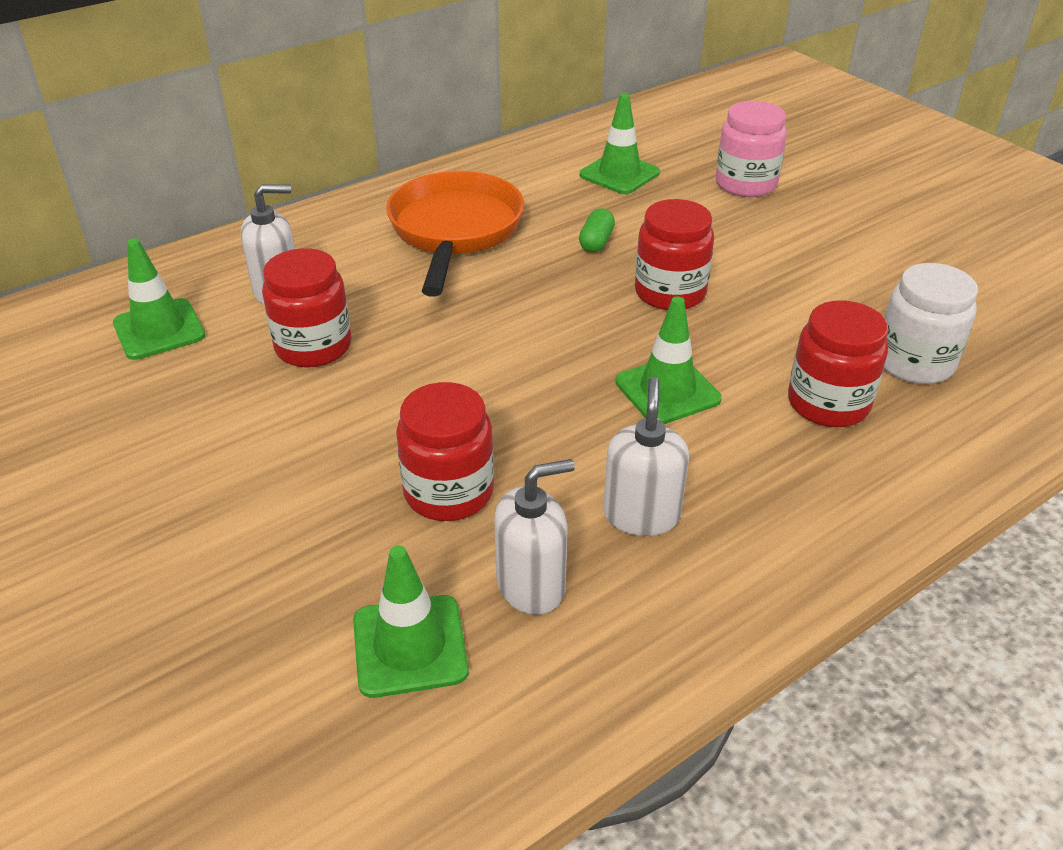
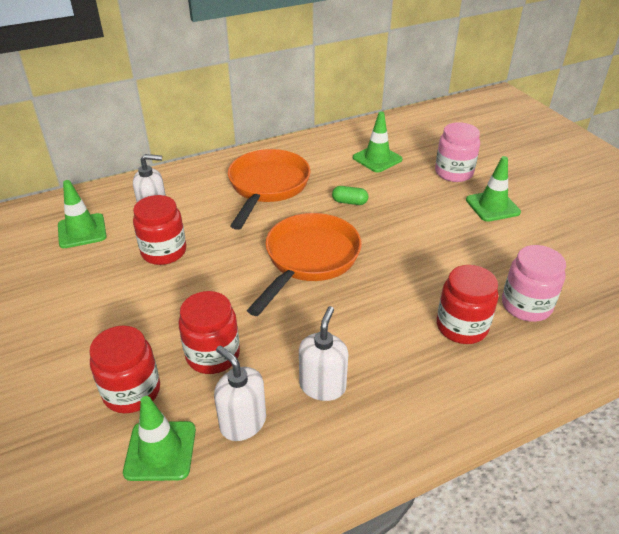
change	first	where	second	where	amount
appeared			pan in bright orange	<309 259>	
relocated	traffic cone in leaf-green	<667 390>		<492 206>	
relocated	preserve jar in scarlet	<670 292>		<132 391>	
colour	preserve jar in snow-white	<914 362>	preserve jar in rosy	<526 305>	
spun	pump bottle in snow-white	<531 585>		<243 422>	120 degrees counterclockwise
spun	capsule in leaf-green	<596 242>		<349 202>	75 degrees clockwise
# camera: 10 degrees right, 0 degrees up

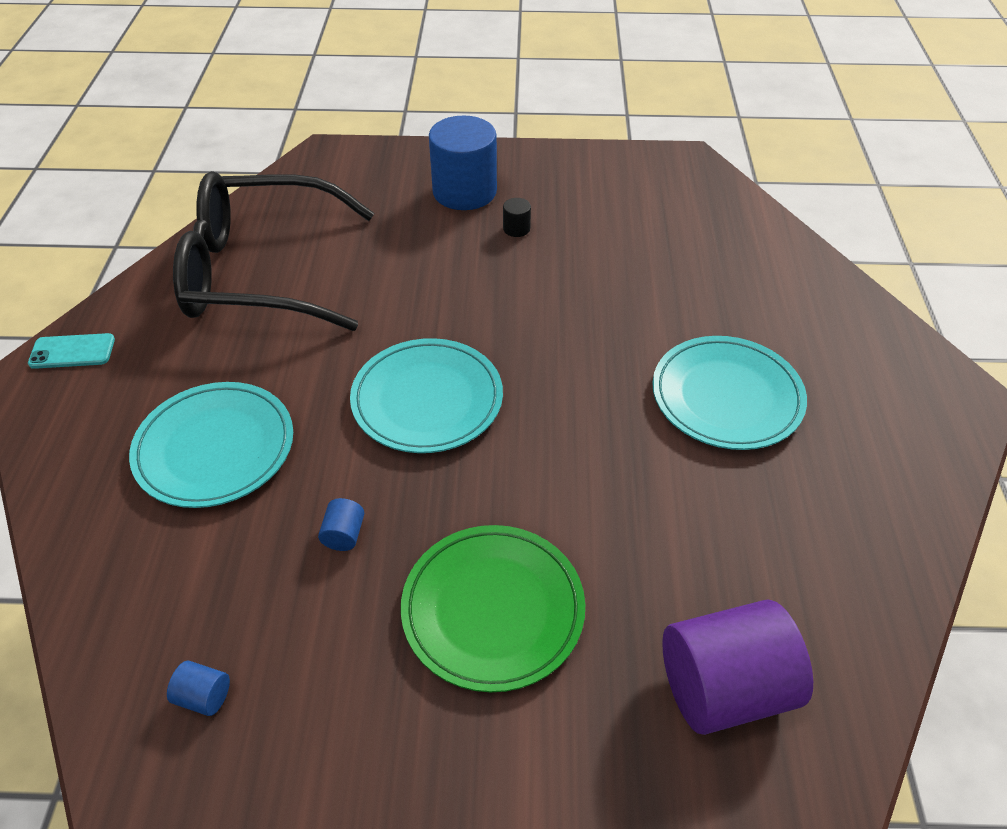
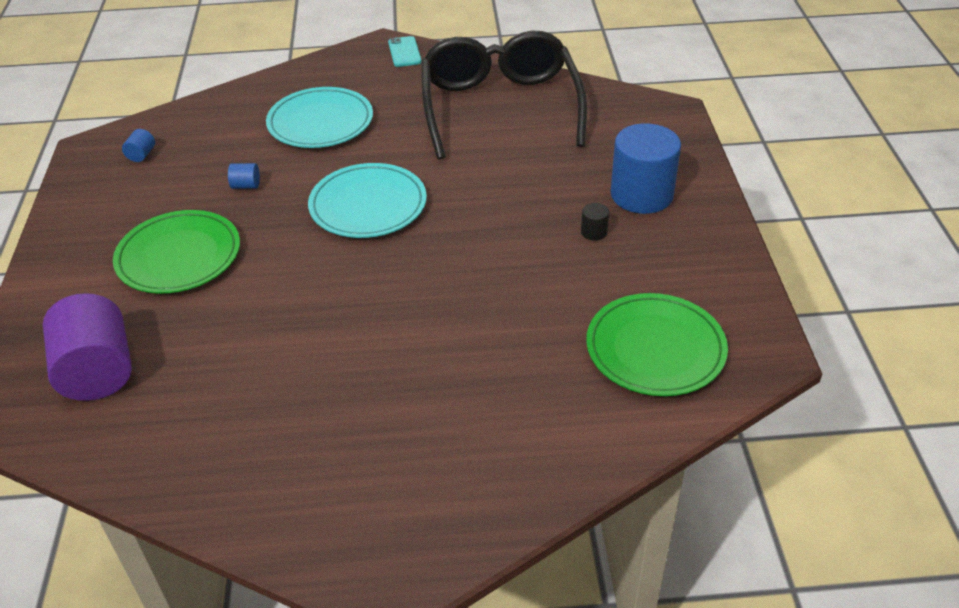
change	first	where	second	where	amount
missing	plate in teal	<726 397>			
appeared			plate in leaf-green	<655 349>	
# camera: 85 degrees right, 5 degrees down

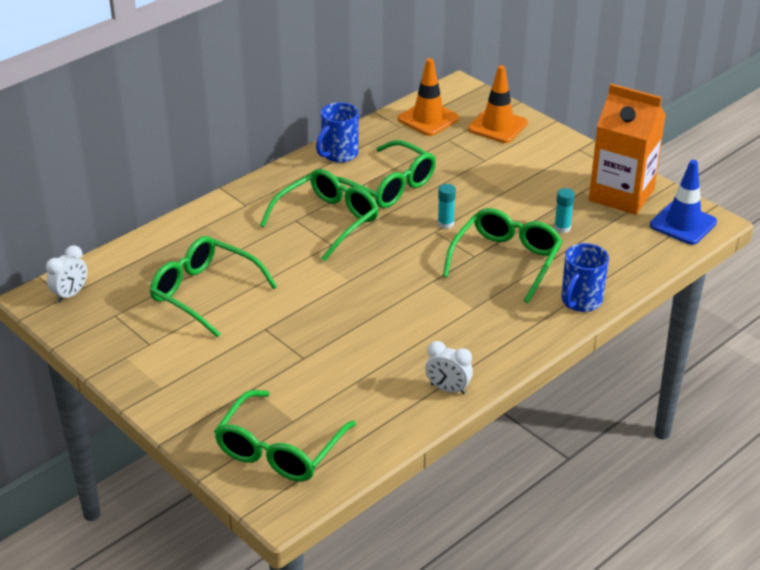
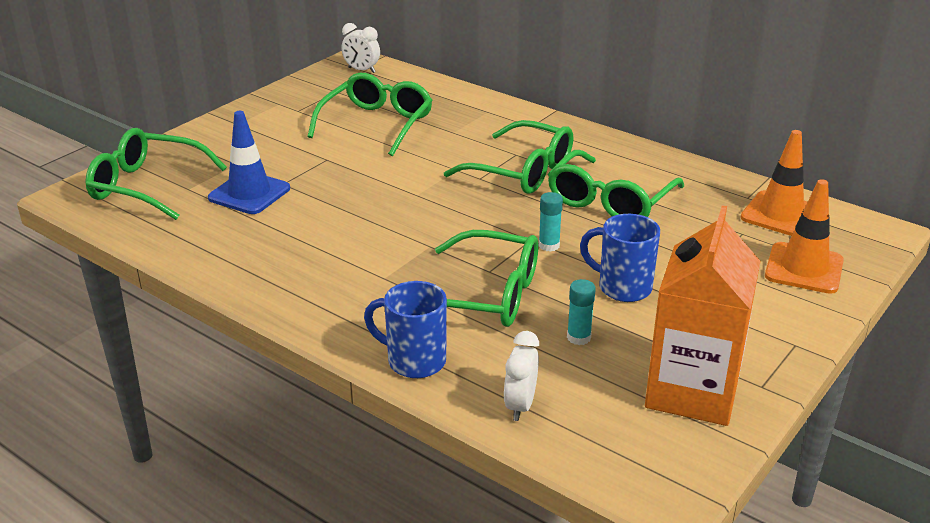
change	first	where	second	where	amount
relocated	tea mug in cobalt	<339 154>		<622 287>	
relocated	alarm clock in snow-white	<448 389>		<520 405>	
relocated	traffic cone in cobalt	<683 224>		<249 193>	
# camera: 80 degrees right, 5 degrees down

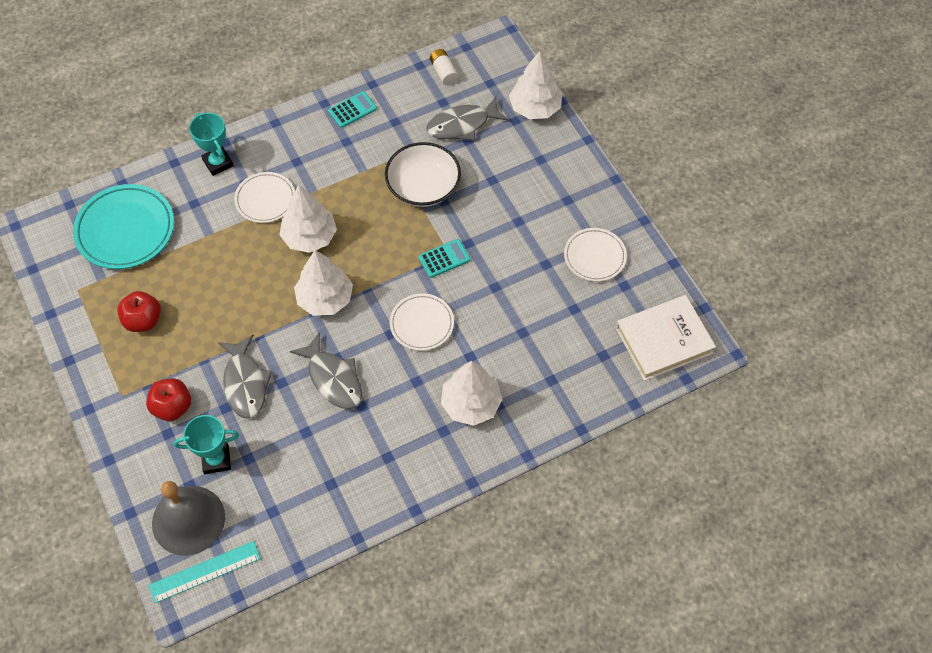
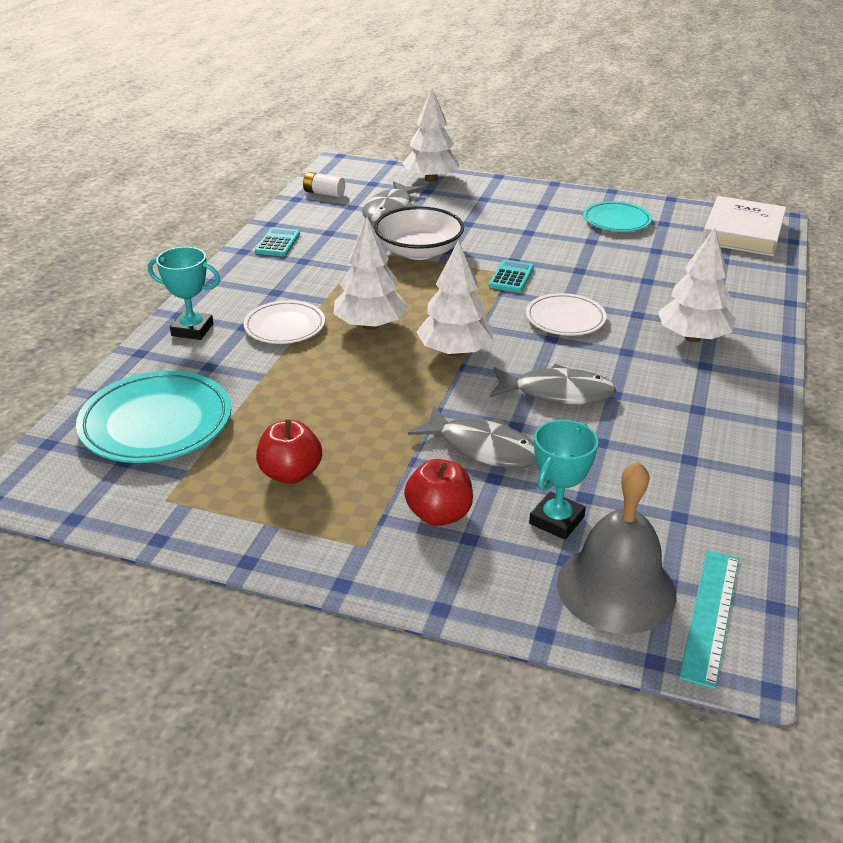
change	first	where	second	where	amount
colour	plate in snow-white	<594 257>	plate in teal	<616 221>	
# camera: 45 degrees left, 25 degrees down

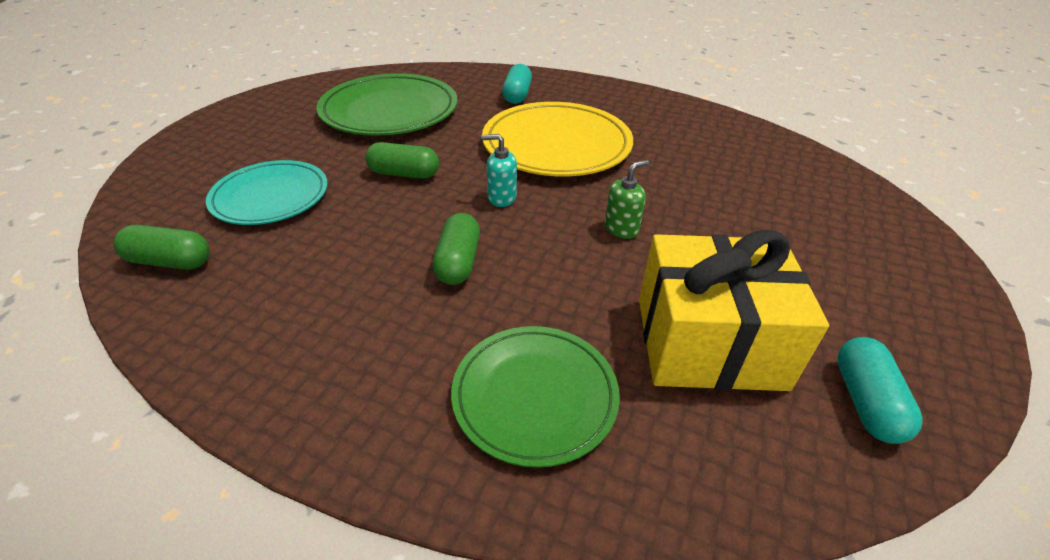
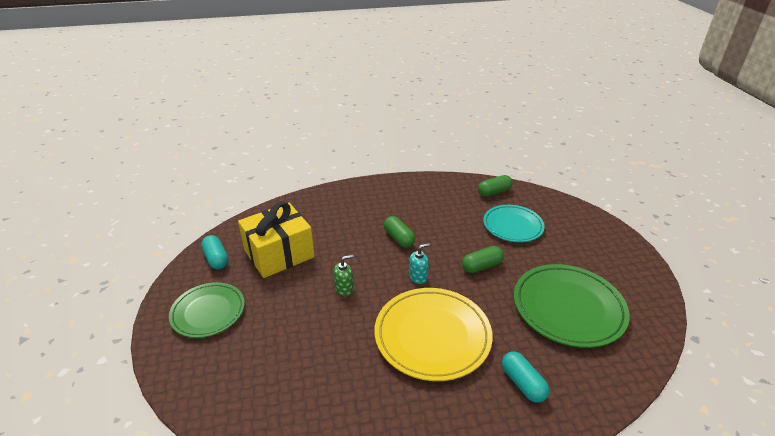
change	first	where	second	where	amount
relocated	plate in leaf-green	<535 396>		<208 312>	
spun	pump bottle in leaf-green	<621 228>		<344 289>	135 degrees counterclockwise
# camera: 145 degrees right, 5 degrees down

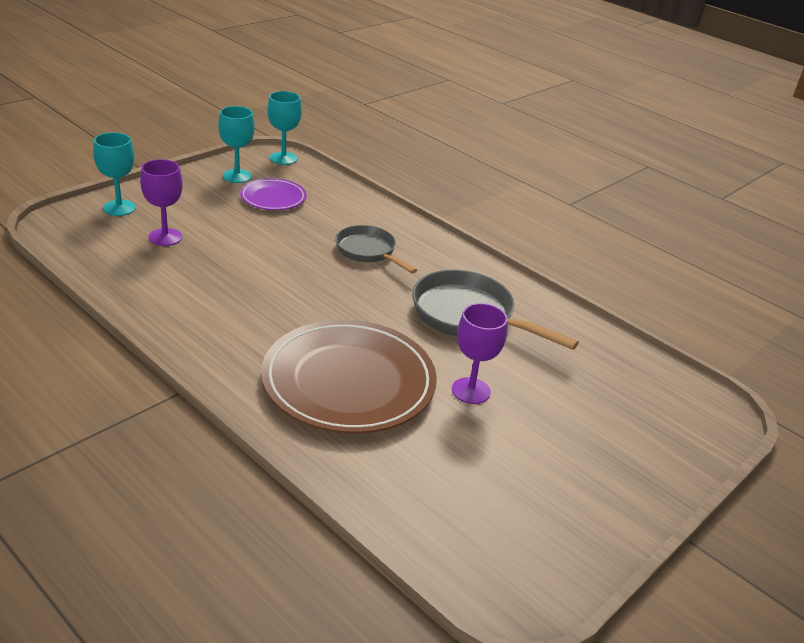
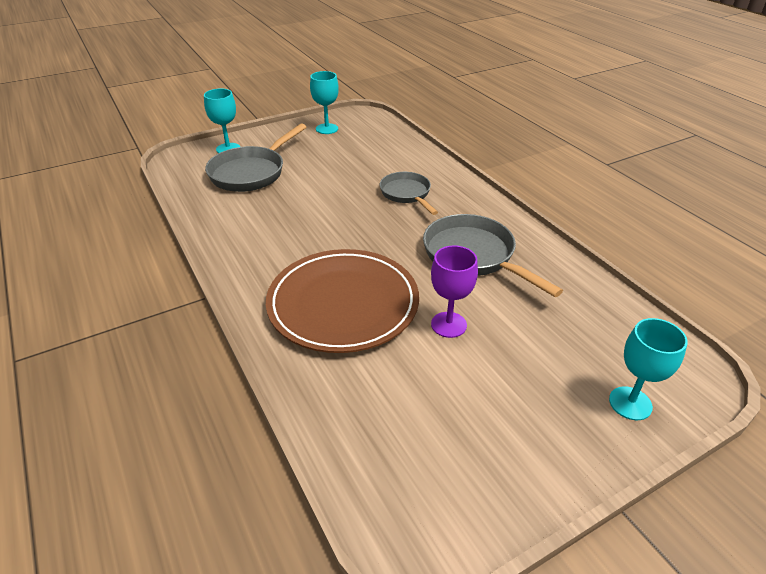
change	first	where	second	where	amount
missing	plate in violet	<273 198>			
relocated	chalice in teal	<283 158>		<630 403>	
exchanged	chalice in violet	<165 237>	pan in grey	<251 173>	
# camera: 20 degrees right, 5 degrees up

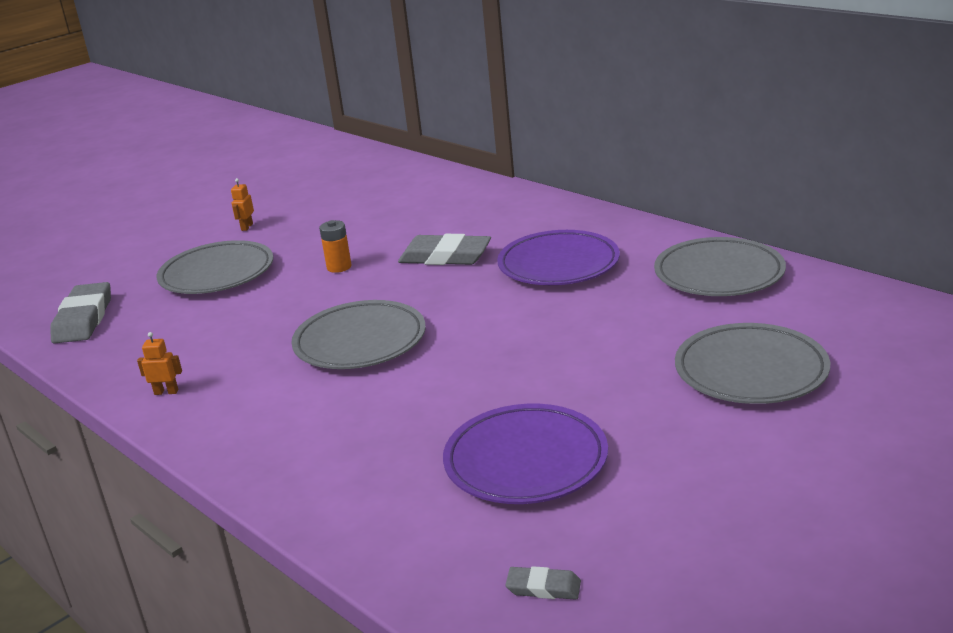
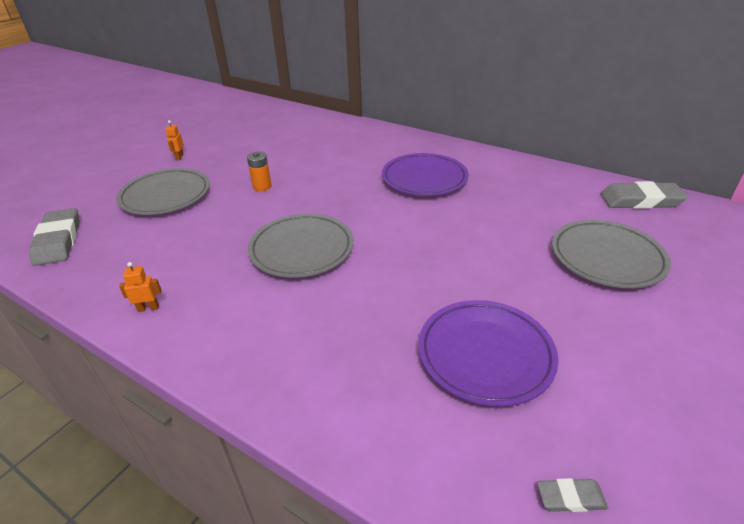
change	first	where	second	where	amount
missing	plate in grey	<719 274>			
relocated	pencil eraser in grey	<445 256>		<640 200>	
# camera: 15 degrees left, 10 degrees up

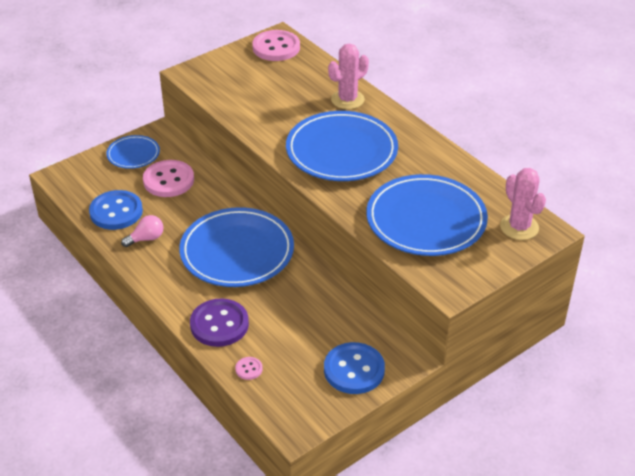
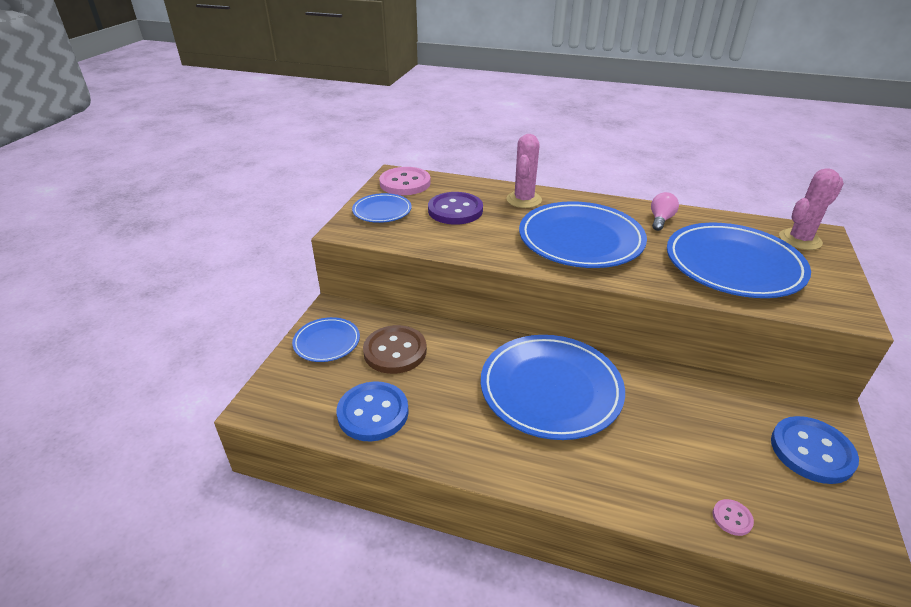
change	first	where	second	where	amount
appeared			plate in cobalt	<382 211>	
relocated	light bulb in rosy	<146 239>		<660 220>	
relocated	shirt button in violet	<219 324>		<455 210>	
colour	shirt button in rosy	<168 180>	shirt button in dark brown	<395 351>	
spun	saguaro cactus in rosy	<519 227>		<800 240>	60 degrees counterclockwise
# camera: 35 degrees left, 5 degrees down

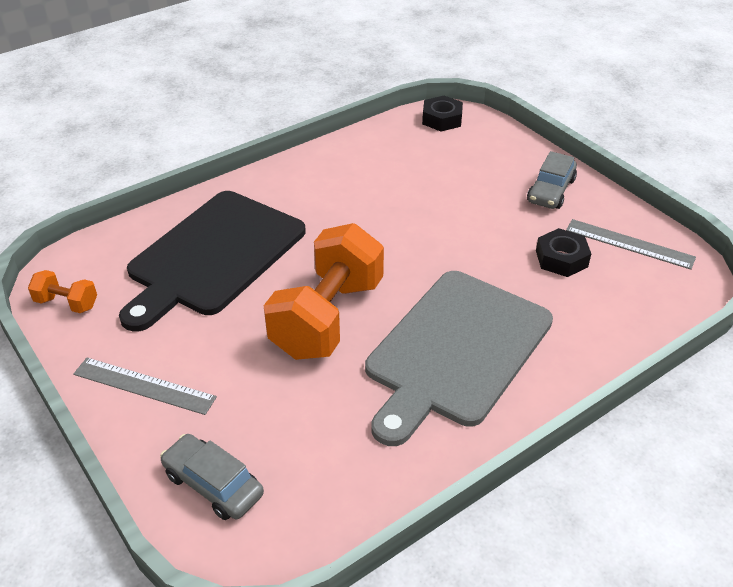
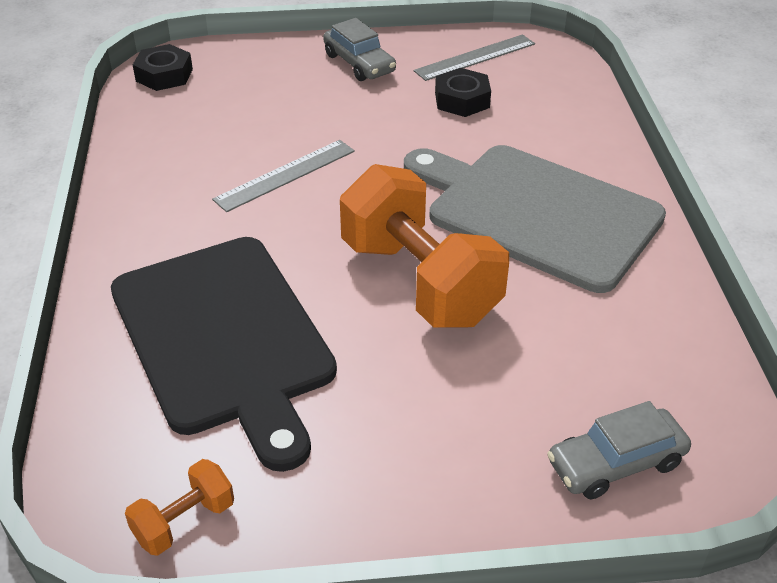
change	first	where	second	where	amount
relocated	straightedge in grey	<144 386>		<285 175>	
spun	bread board in grey	<456 350>		<536 213>	150 degrees clockwise
# camera: 60 degrees left, 0 degrees up

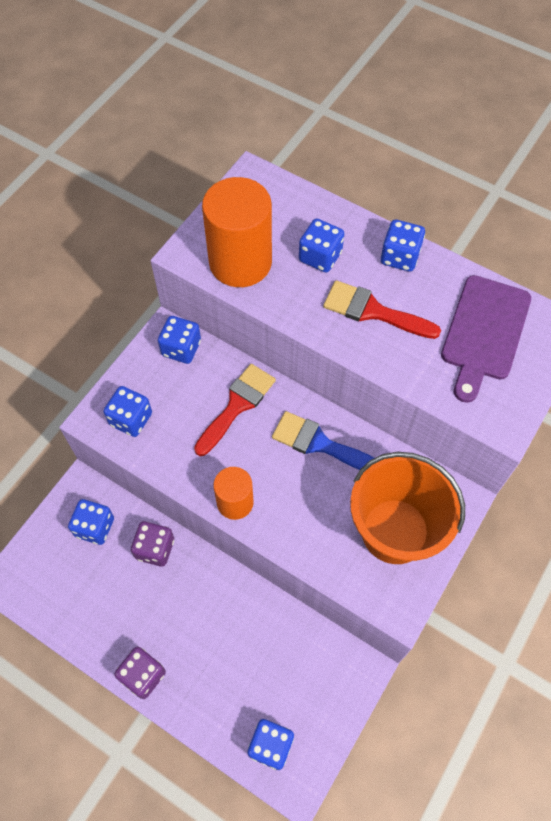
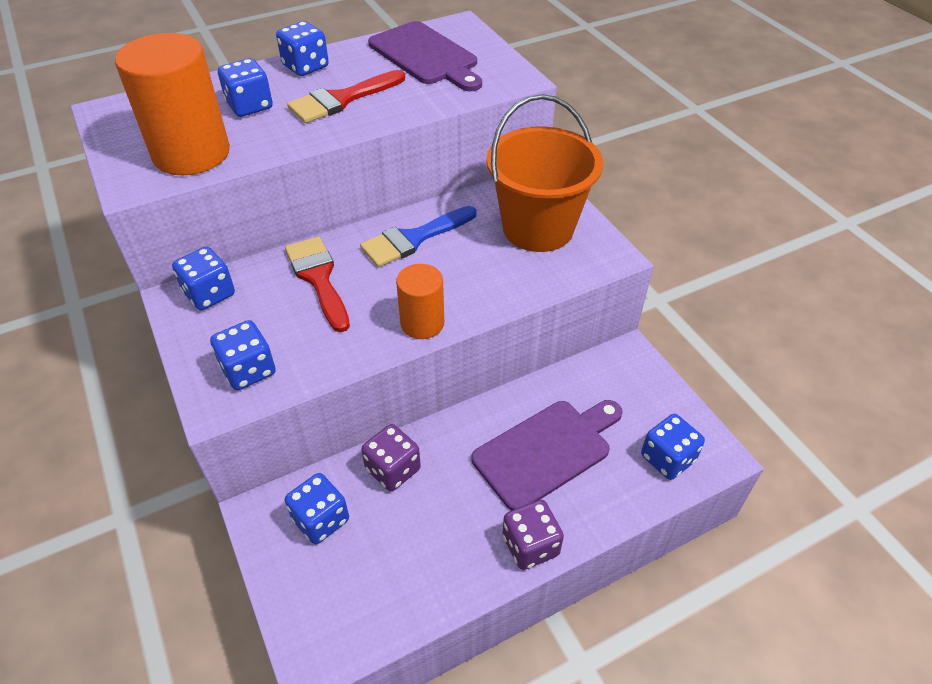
change	first	where	second	where	amount
appeared			bread board in violet	<546 451>	
# camera: 60 degrees left, 15 degrees down

